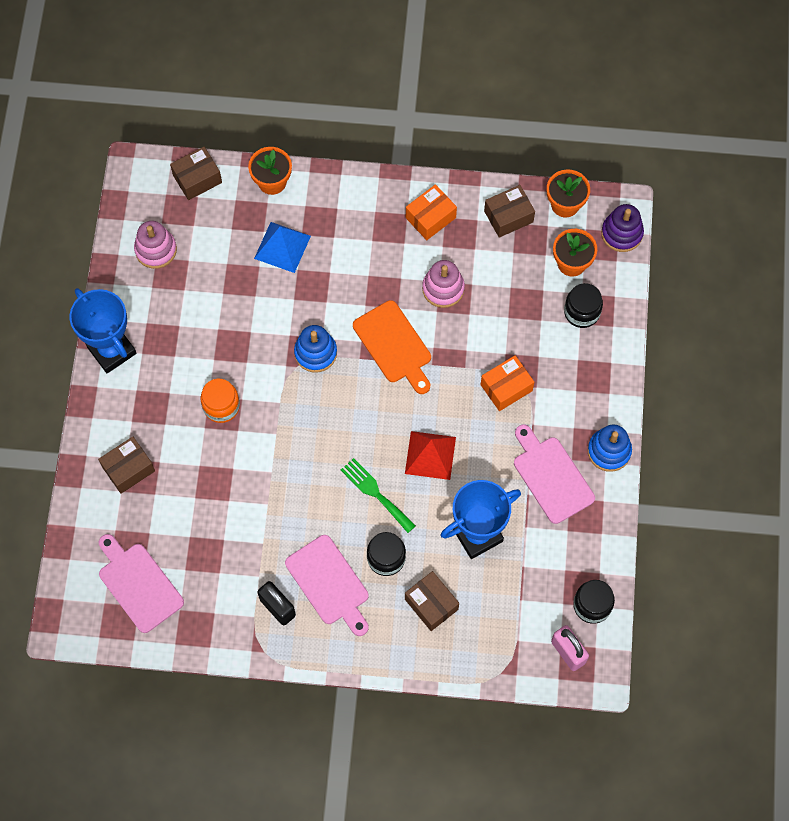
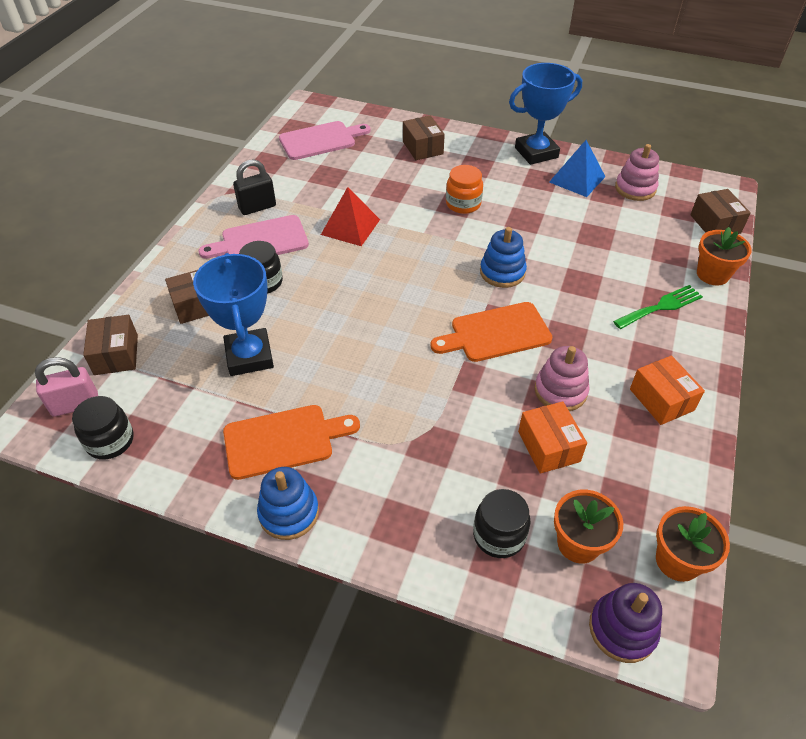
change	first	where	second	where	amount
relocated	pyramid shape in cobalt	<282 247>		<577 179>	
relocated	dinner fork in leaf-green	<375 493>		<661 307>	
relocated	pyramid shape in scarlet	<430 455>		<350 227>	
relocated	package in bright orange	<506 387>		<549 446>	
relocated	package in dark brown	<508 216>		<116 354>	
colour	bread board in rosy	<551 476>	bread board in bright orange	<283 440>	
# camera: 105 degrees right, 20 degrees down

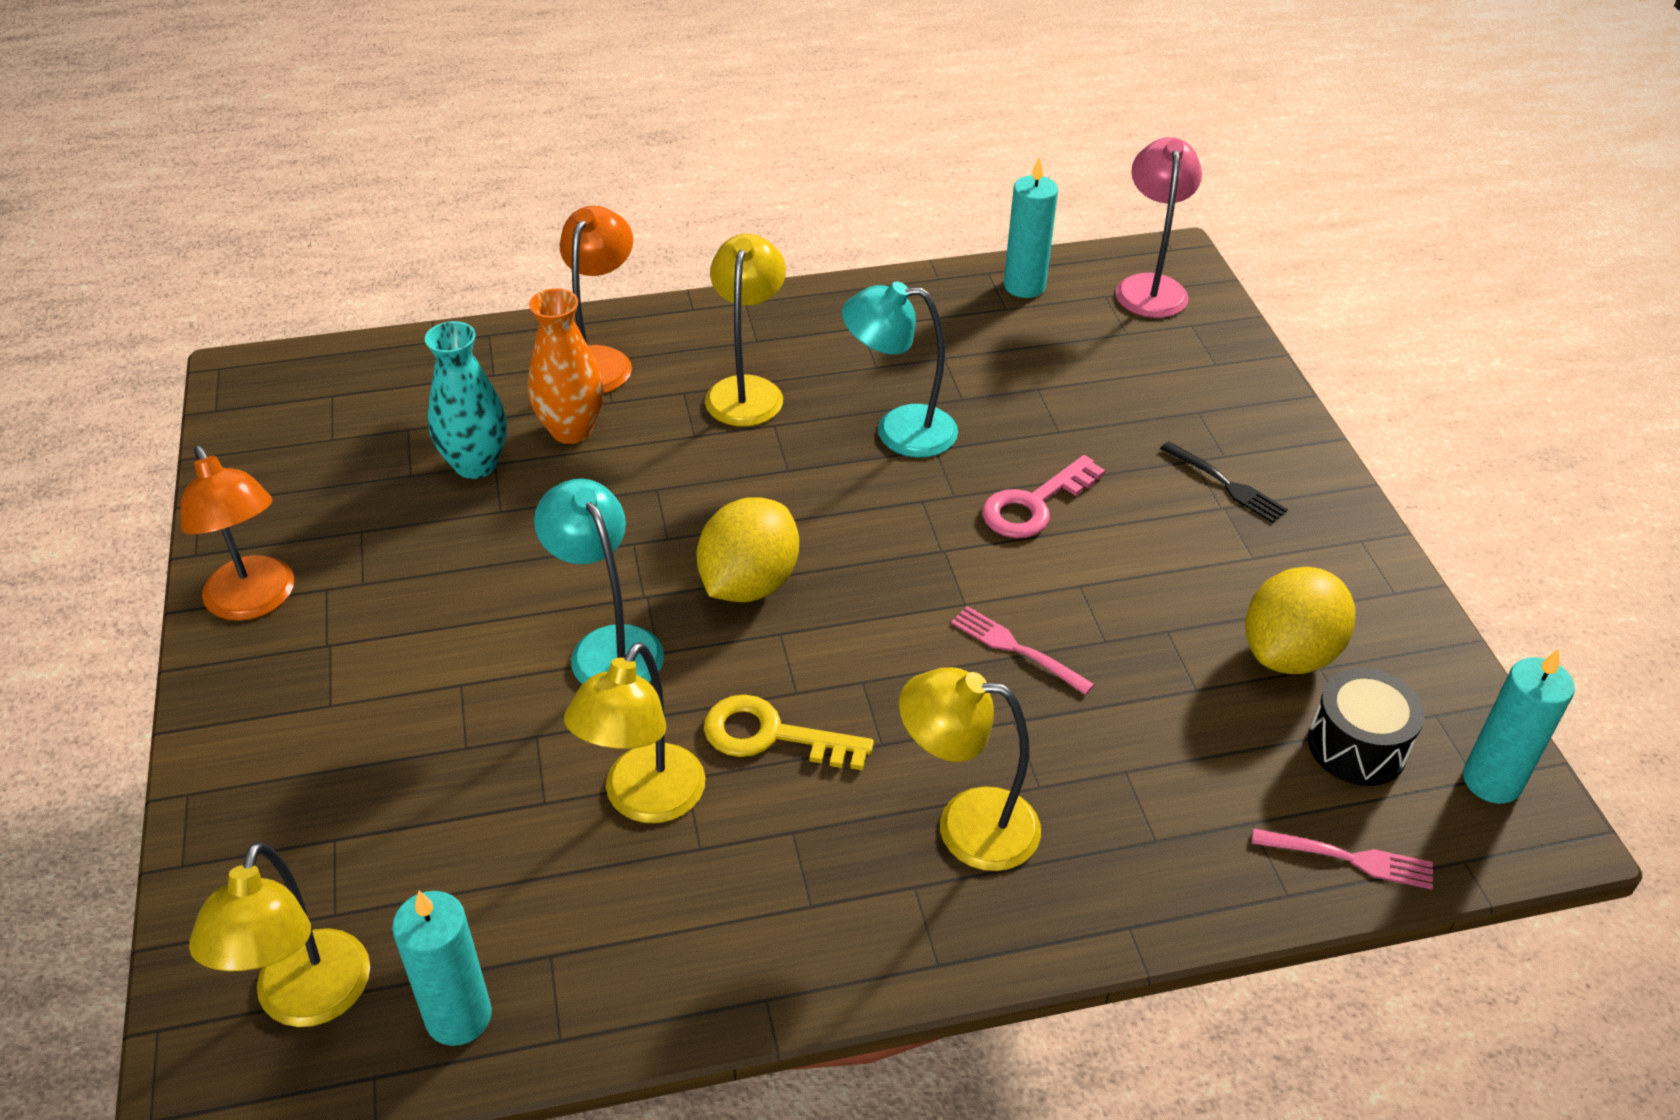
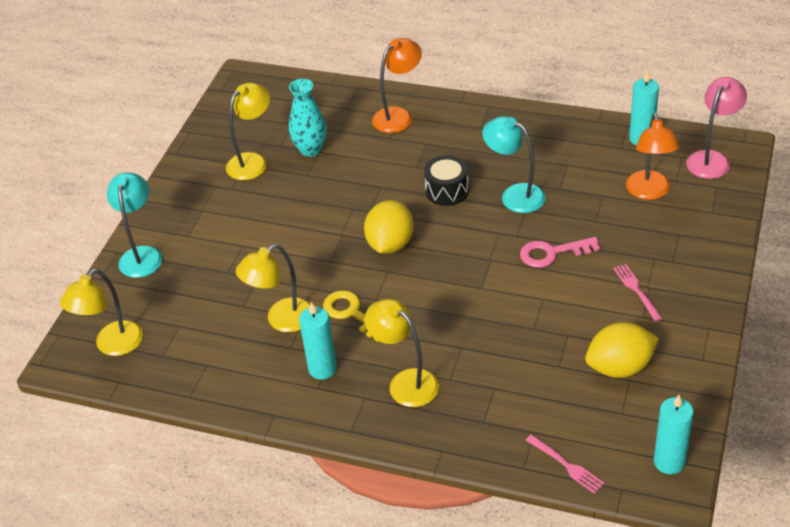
change	first	where	second	where	amount
missing	tall vase in bright orange	<571 430>			
missing	dinner fork in ebony	<1226 484>			
relocated	reading lamp in bright orange	<255 601>		<649 192>	
relocated	wax candle in teal	<458 1016>		<322 369>	
relocated	reading lamp in teal	<608 646>		<142 255>	
relocated	reading lamp in golden	<747 390>		<253 161>	
relocated	dinner fork in rosy	<1016 649>		<636 290>	
relocated	toy drum in ebony	<1357 746>		<447 191>	
spun	toy lemon in golden	<749 583>		<390 244>	45 degrees counterclockwise
# camera: 35 degrees right, 0 degrees up

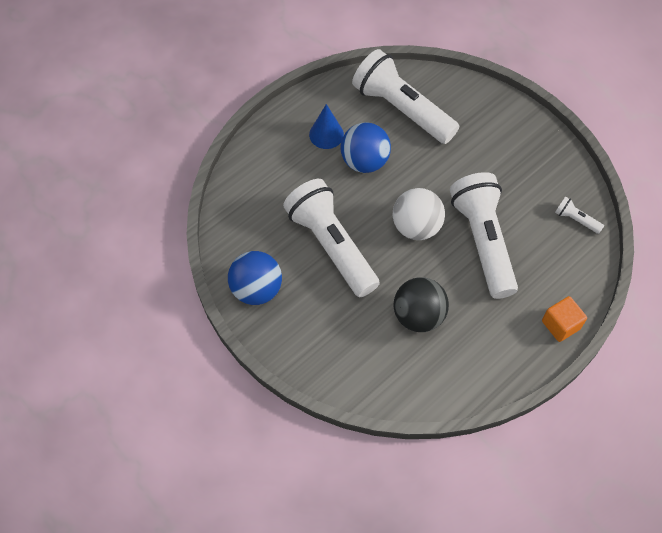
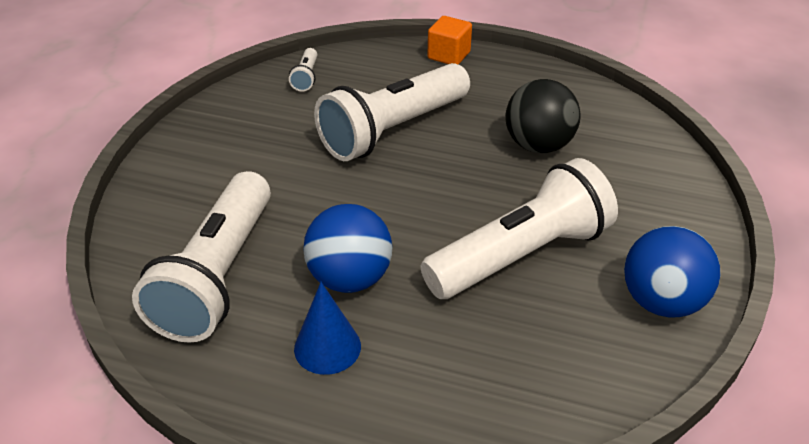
change	first	where	second	where	amount
missing	play ball in snow-white	<416 227>			
spun	pocket torch in snow-white	<331 246>		<520 255>	150 degrees counterclockwise
# camera: 120 degrees left, 20 degrees down

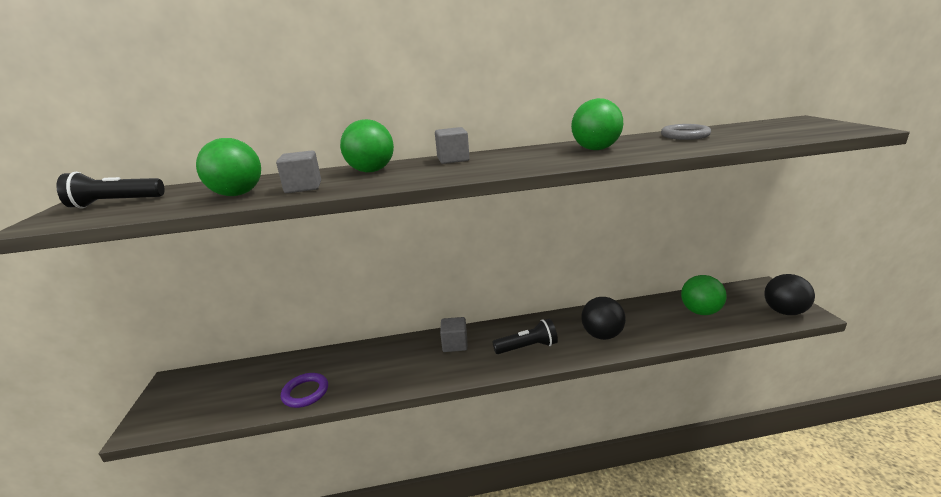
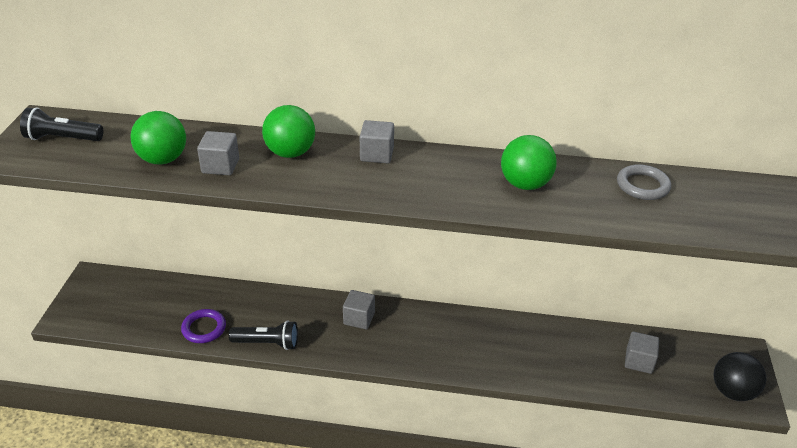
change	first	where	second	where	amount
missing	play ball in ebony	<602 335>			
relocated	pocket torch in ebony	<527 347>		<267 343>	
exchanged	play ball in leaf-green	<700 312>	block in grey	<639 361>	
# camera: 15 degrees right, 15 degrees up

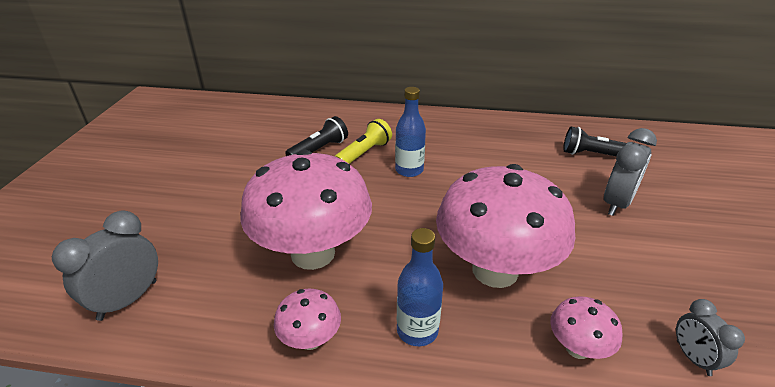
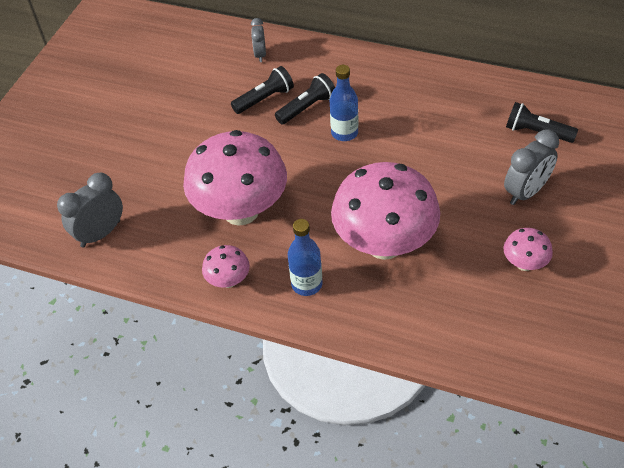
change	first	where	second	where	amount
relocated	mushroom in rosy	<577 348>		<524 264>	
relocated	alarm clock in grey	<693 358>		<260 55>	
colour	pocket torch in golden	<364 153>	pocket torch in ebony	<307 107>	
# camera: 15 degrees right, 15 degrees up

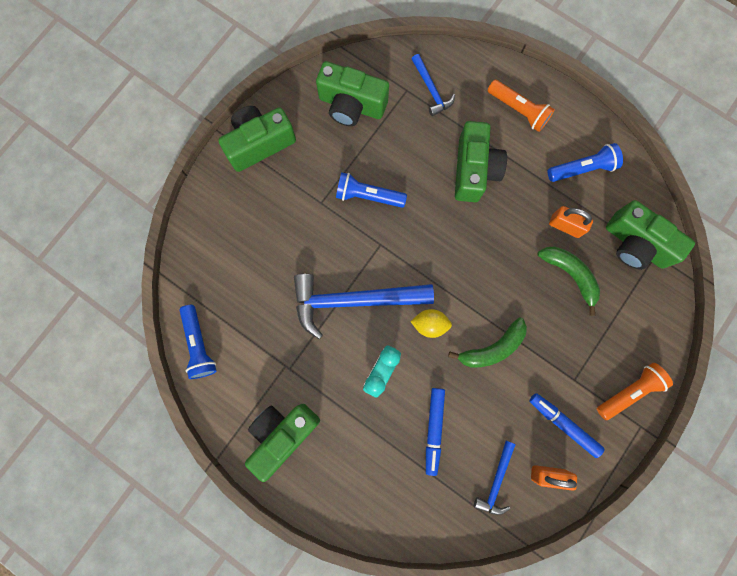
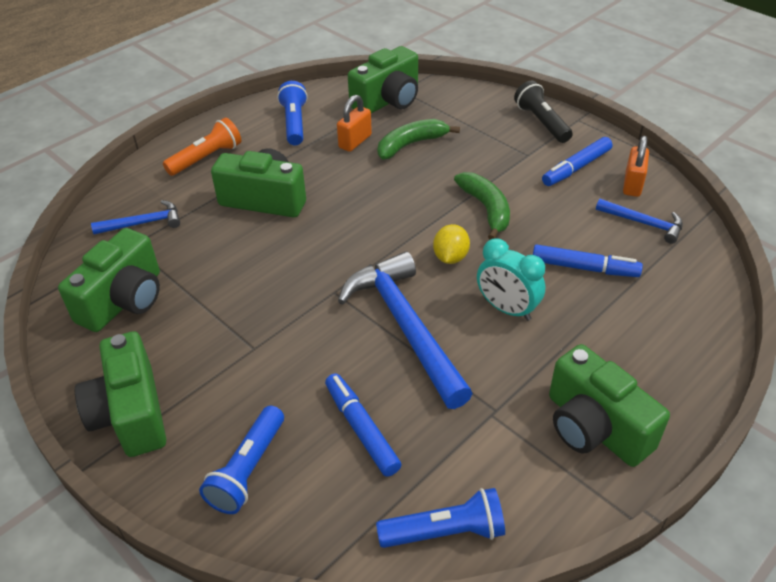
change	first	where	second	where	amount
appeared			marker in cobalt	<361 429>	
relocated	pocket torch in cobalt	<368 196>		<248 469>	
colour	pocket torch in bright orange	<629 391>	pocket torch in ebony	<541 122>	
spun	claw hammer in cobalt	<353 300>		<406 326>	150 degrees clockwise
# camera: 80 degrees left, 35 degrees down

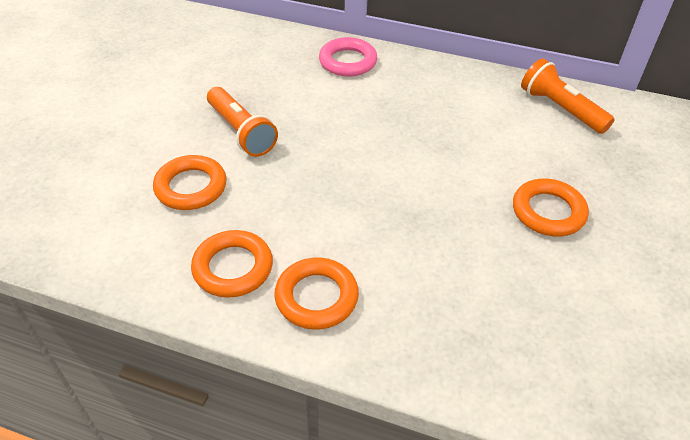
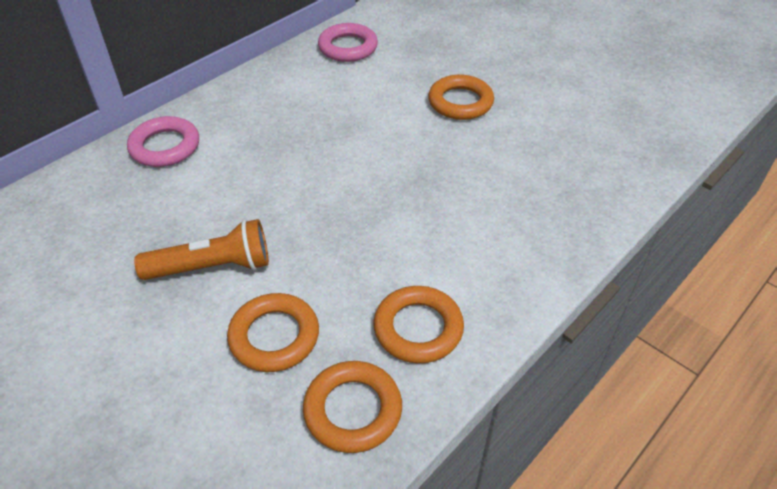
change	first	where	second	where	amount
relocated	torus in bright orange	<316 297>		<353 410>	
exchanged	pocket torch in bright orange	<560 109>	torus in rosy	<348 47>	
# camera: 65 degrees left, 0 degrees up

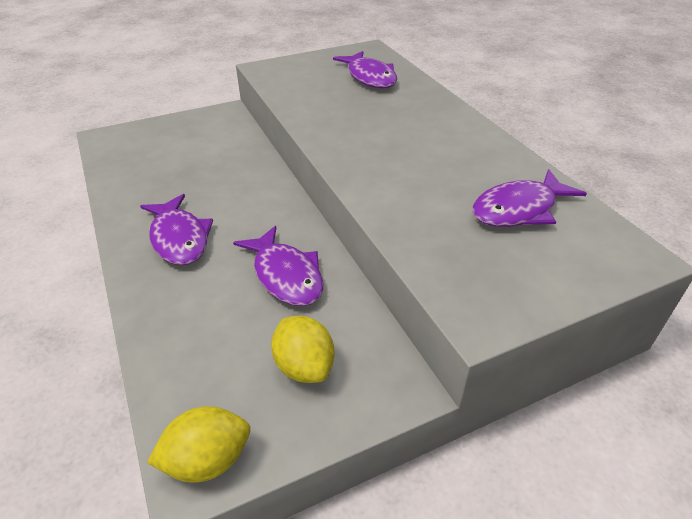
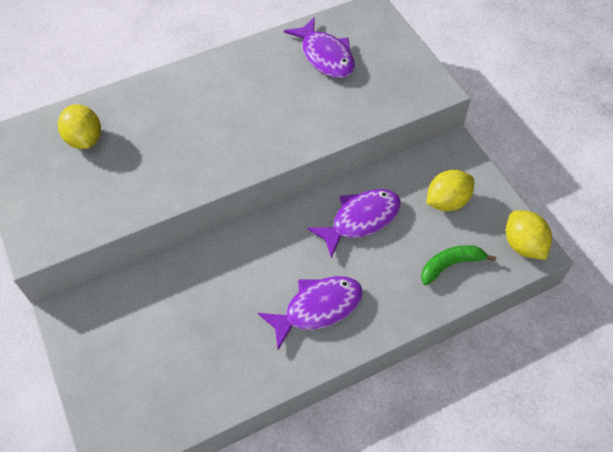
change	first	where	second	where	amount
appeared			toy banana in leaf-green	<450 265>	
exchanged	fish figure in violet	<370 77>	toy lemon in golden	<85 140>	
# camera: 90 degrees left, 15 degrees up

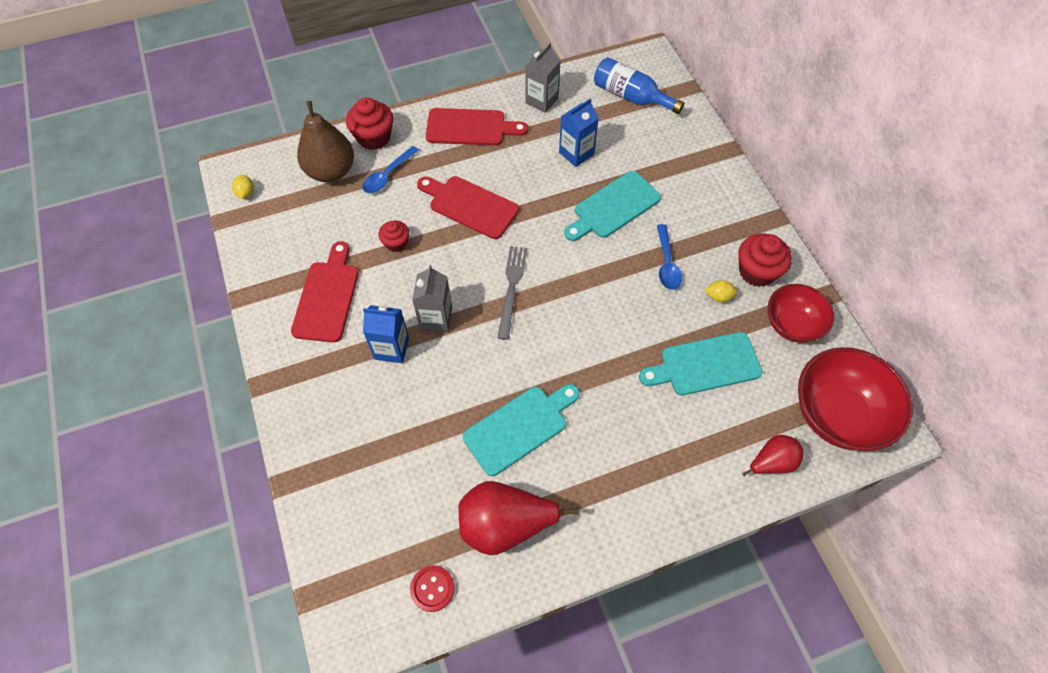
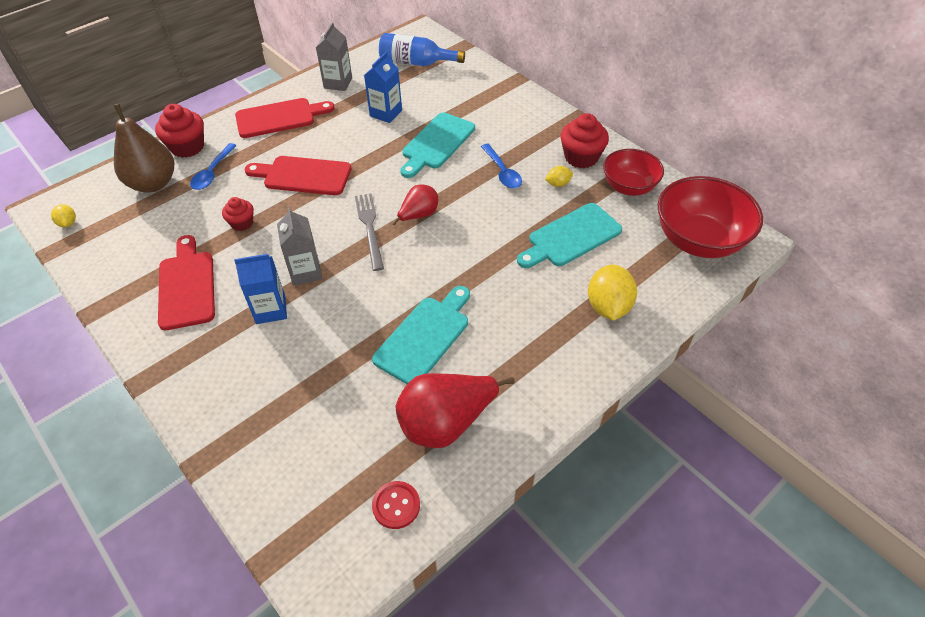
change	first	where	second	where	amount
appeared			toy lemon in golden	<608 306>	
relocated	pear fruit in scarlet	<771 462>		<419 215>	
# camera: 20 degrees left, 10 degrees down

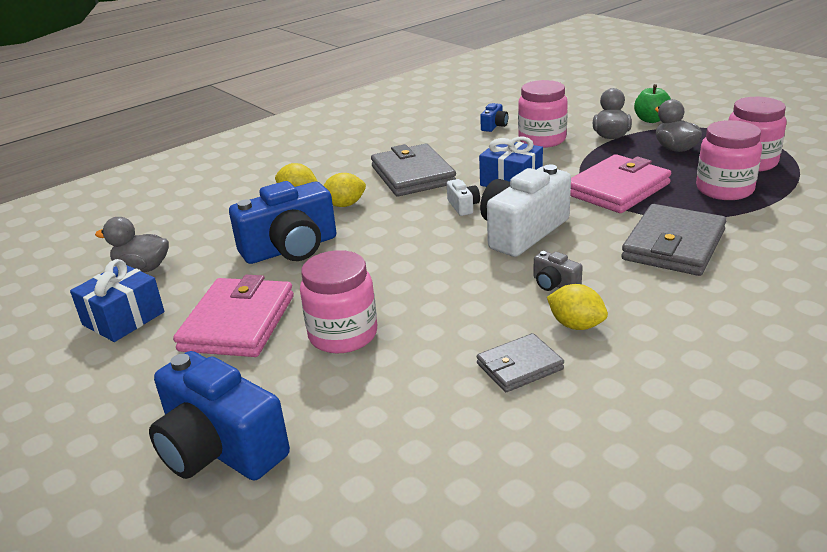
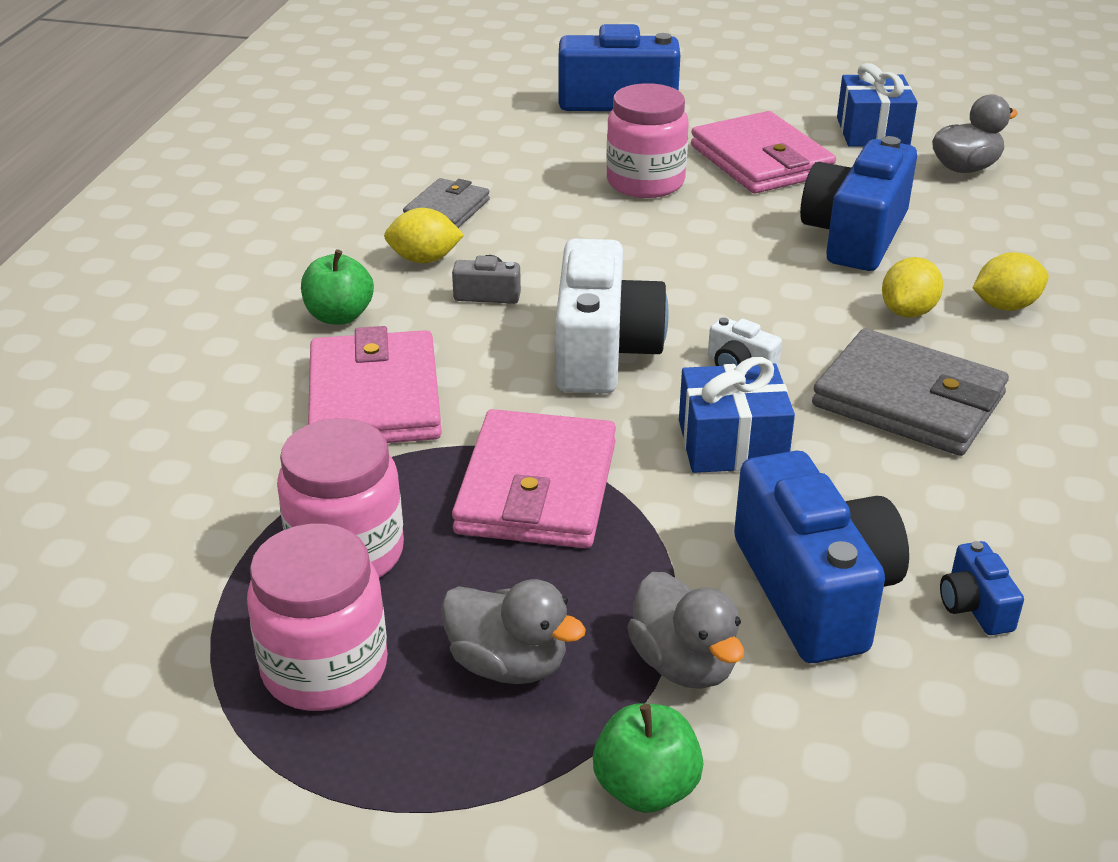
change	first	where	second	where	amount
appeared			toy apple in leaf-green	<339 316>	
exchanged	preserve jar in rosy	<542 140>	compact camera in cobalt	<814 591>	
colour	card wallet in grey	<673 245>	card wallet in rosy	<375 398>	
# camera: 140 degrees right, 5 degrees up

